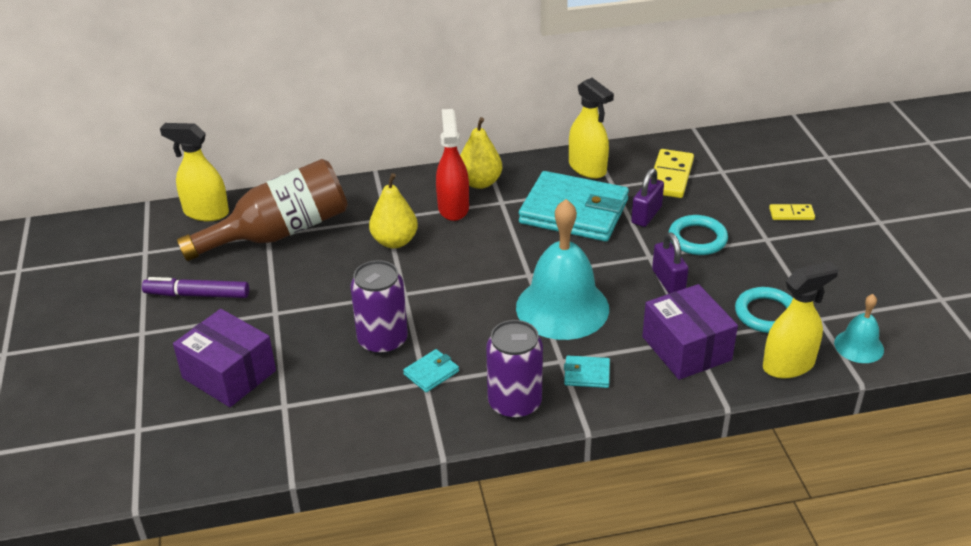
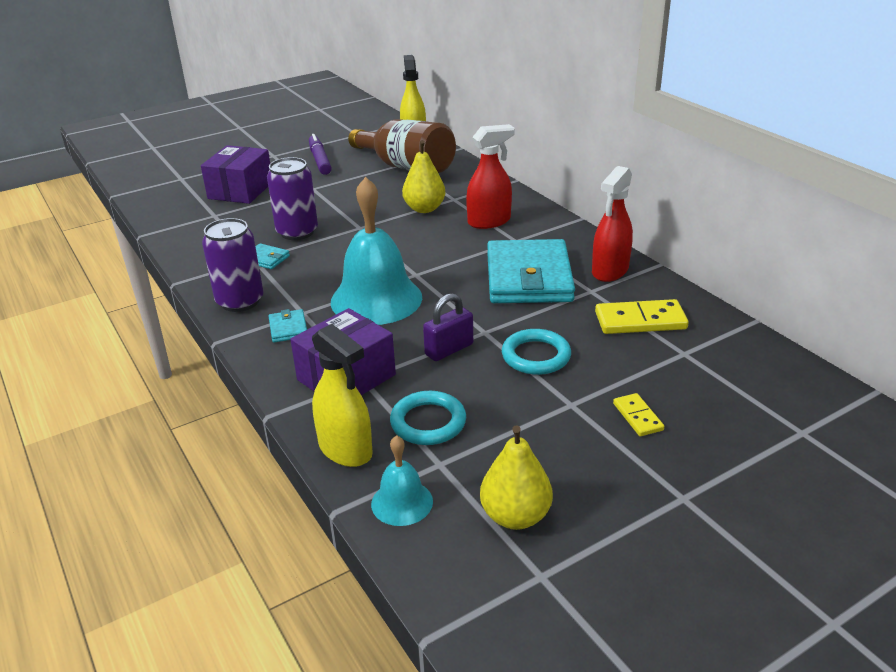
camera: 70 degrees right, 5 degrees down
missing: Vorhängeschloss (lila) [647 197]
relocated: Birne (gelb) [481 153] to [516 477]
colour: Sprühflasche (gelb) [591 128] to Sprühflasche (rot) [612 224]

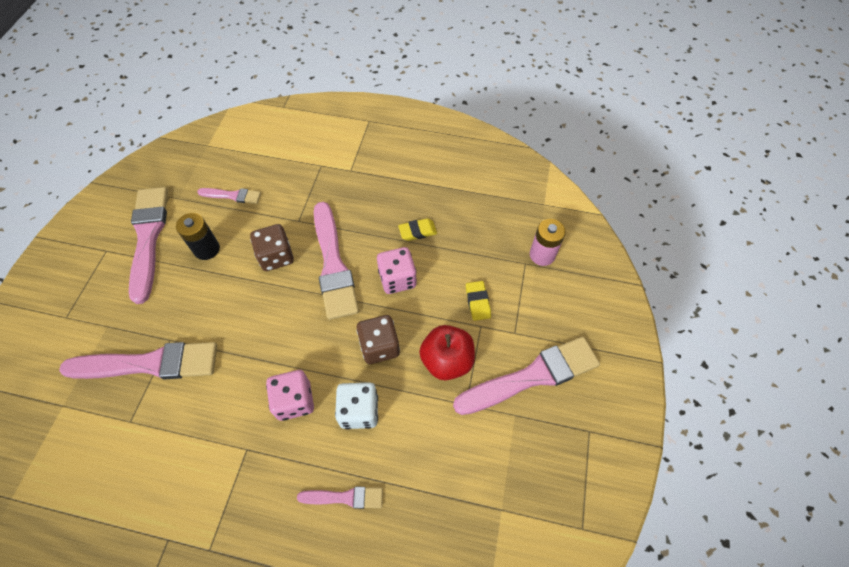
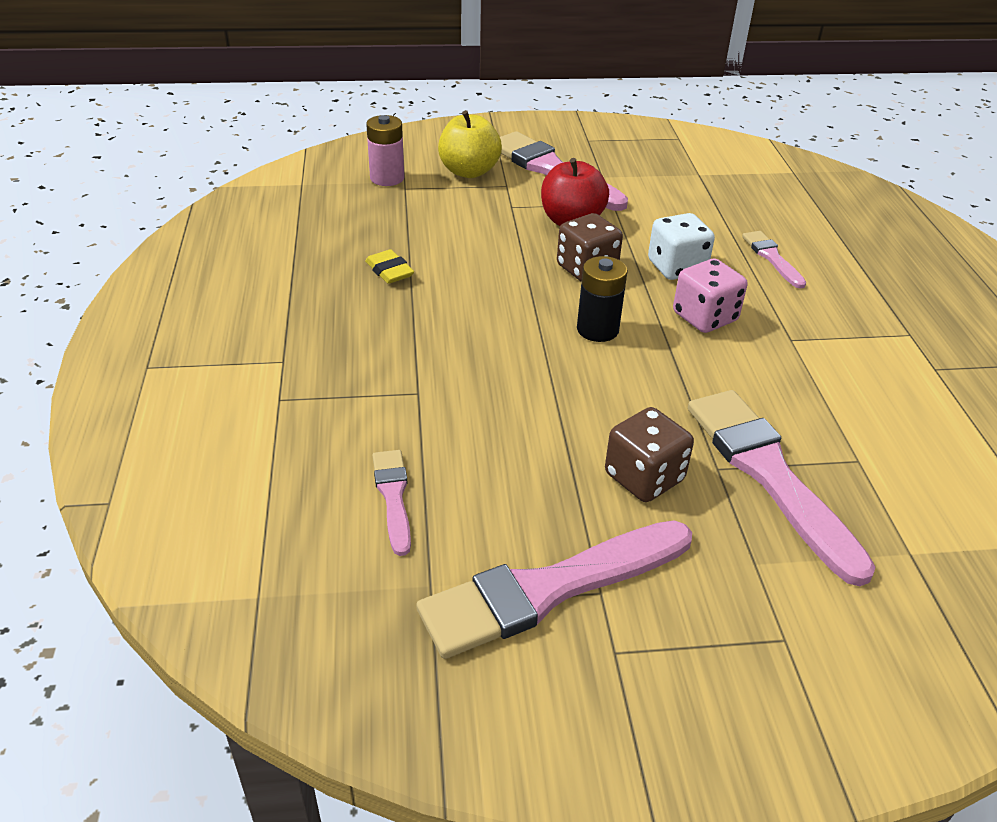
camera: 110 degrees left, 20 degrees down
missing: Pinsel (rosa) [336 261]; Spielwürfel (rosa) [397 270]; Radiergummi (gelb) [478 301]
appeared: Apfel (gelb) [470 144]
relocated: Batterie (schwarz) [198 236] to [602 299]; Spielwürfel (braun) [272 247] to [649 454]

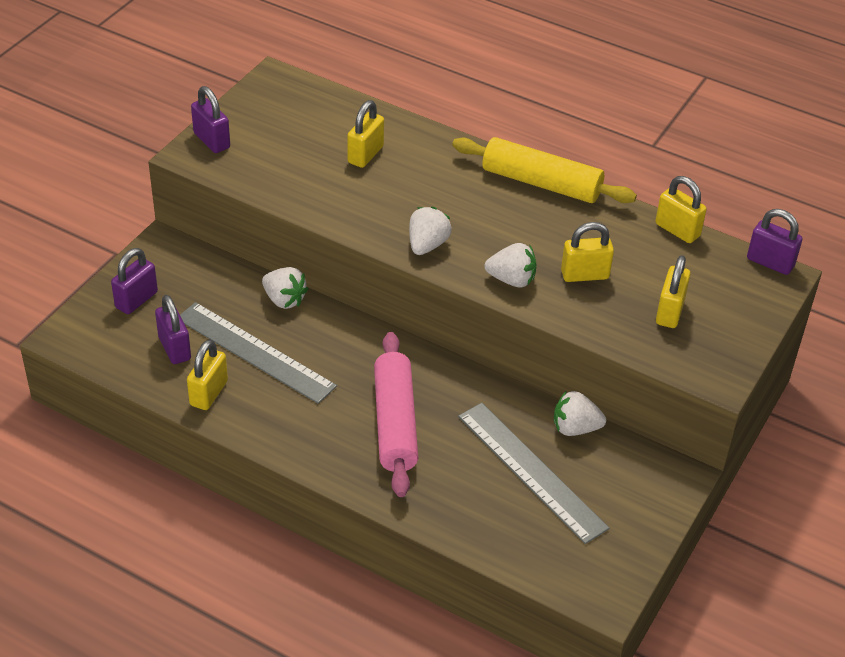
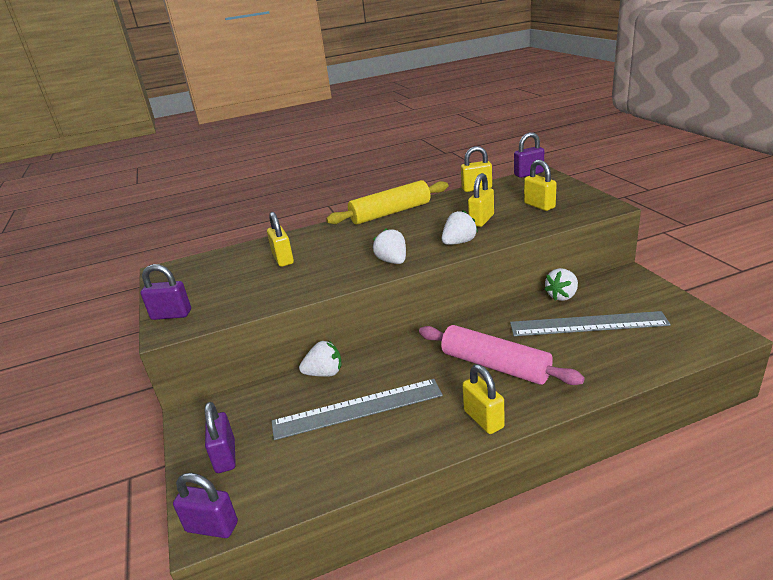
camera: 45 degrees left, 15 degrees down
relocated: Vorhängeschloss (lila) [173 329] to [205 505]; Vorhängeschloss (gelb) [207 374] to [483 399]

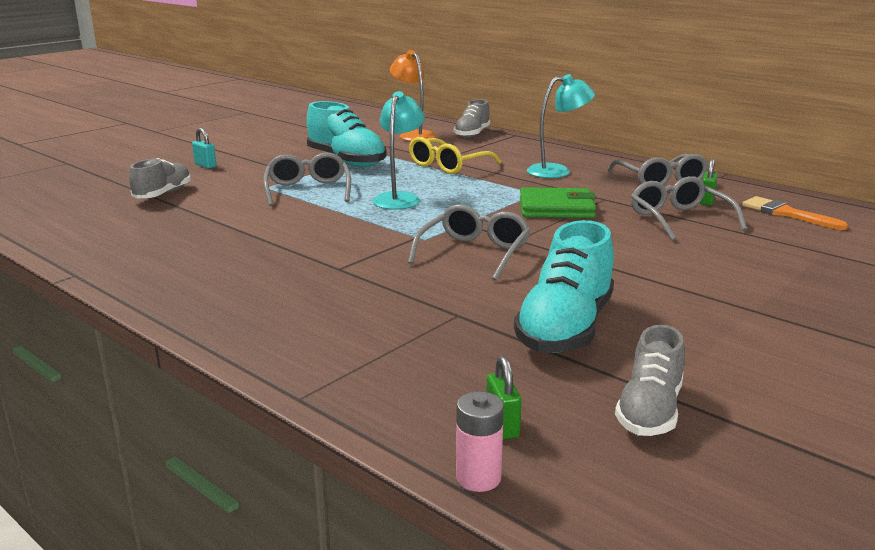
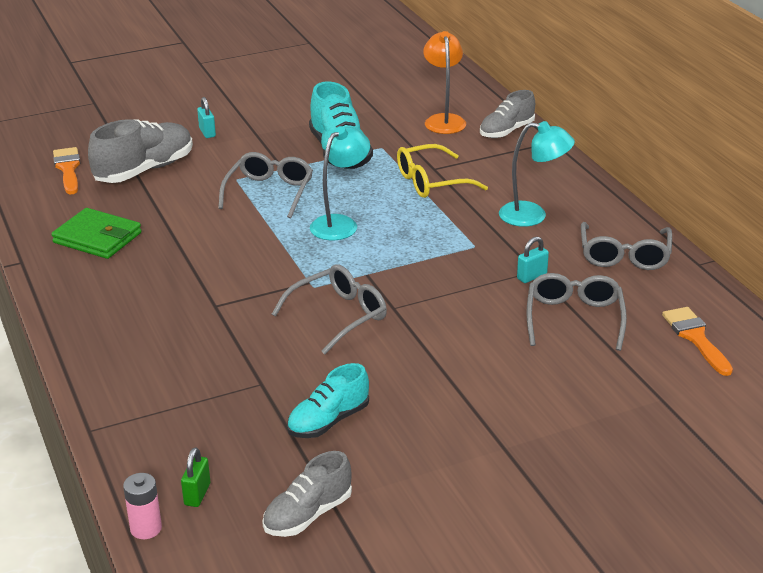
camera: 25 degrees right, 10 degrees up
missing: Vorhängeschloss (grün) [709 182]
appeared: Pinsel (orange) [66 171]; Vorhängeschloss (türkis) [533 260]
relocated: Geldbörse (grün) [558 202] to [96 233]
size: Schuh (grau) [160 178] = [140 151] x1.57; Schuh (türkis) [564 286] = [328 400] x0.64

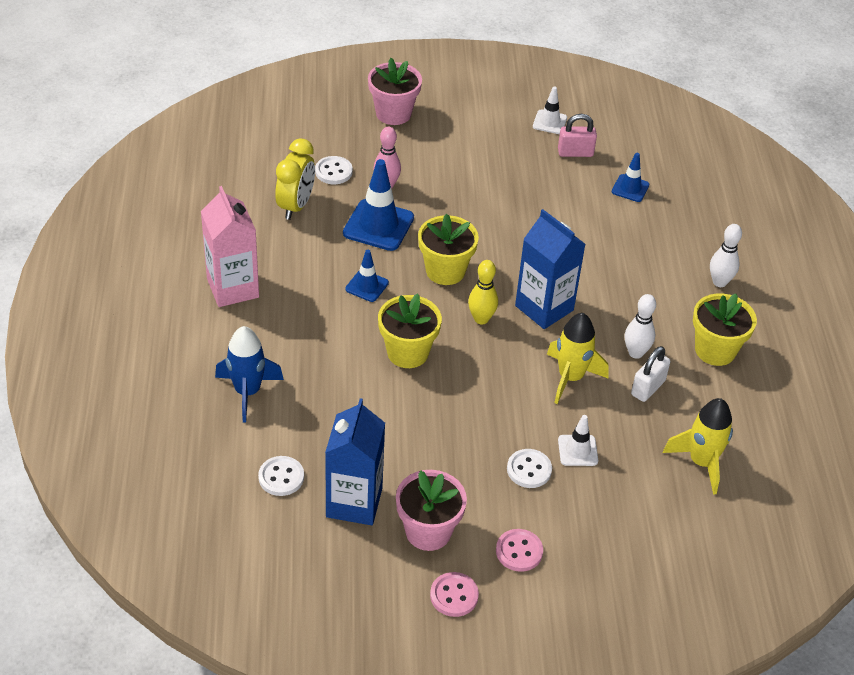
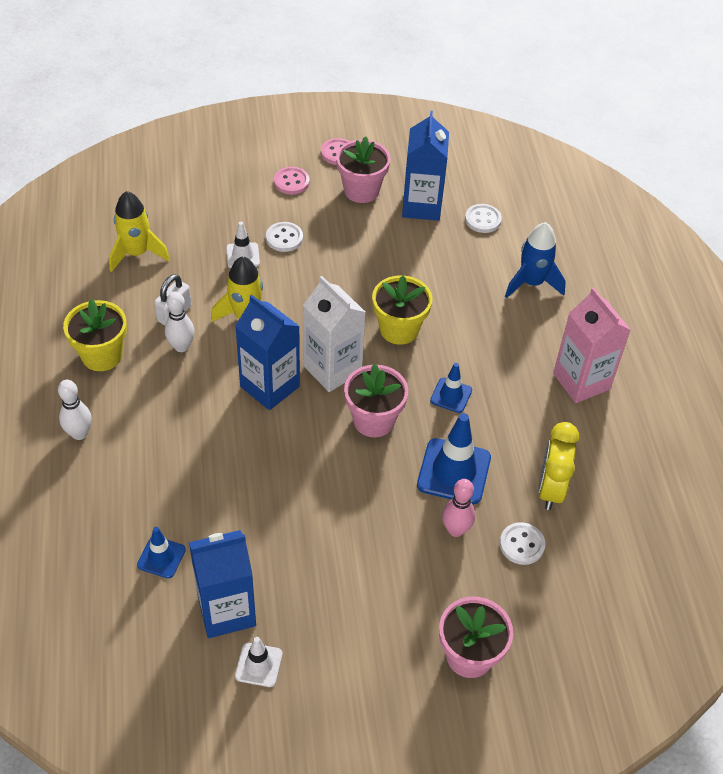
camera: 175 degrees right, 5 degrees up
exchanged: Bowlingkegel (gelb) [483 292] to Getränkekarton (weiß) [334 334]; Vorhängeschloss (rosa) [577 135] to Getränkekarton (blau) [222 584]
colour: Blumentopf (gelb) [448 249] to Blumentopf (rosa) [376 400]

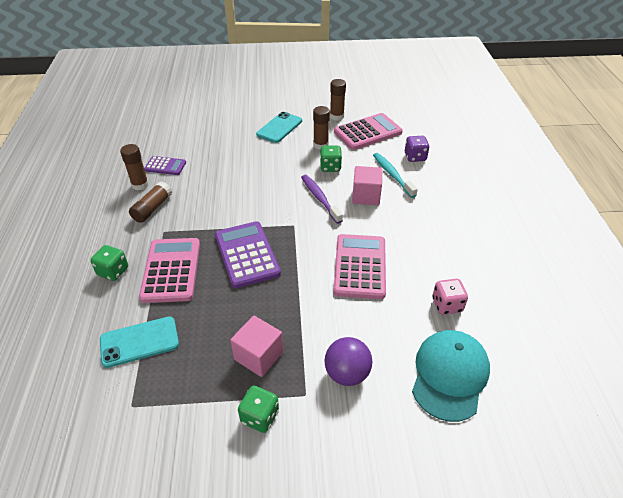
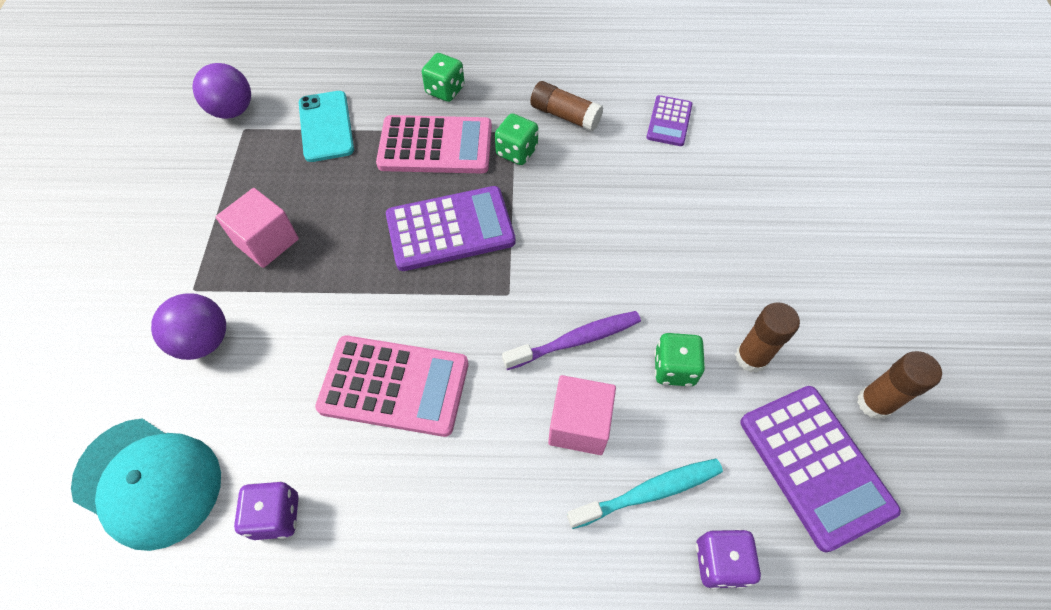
camera: 95 degrees right, 15 degrees up
missing: Klebestift (braun) [134 167]; Handy (türkis) [279 127]
appeared: Ball (lila) [222 91]
relocated: Spielwürfel (grün) [258 409] to [516 139]
colour: Taschenrechner (rosa) [368 131] to Taschenrechner (lila) [820 469]; Spielwürfel (rosa) [450 297] to Spielwürfel (lila) [266 510]

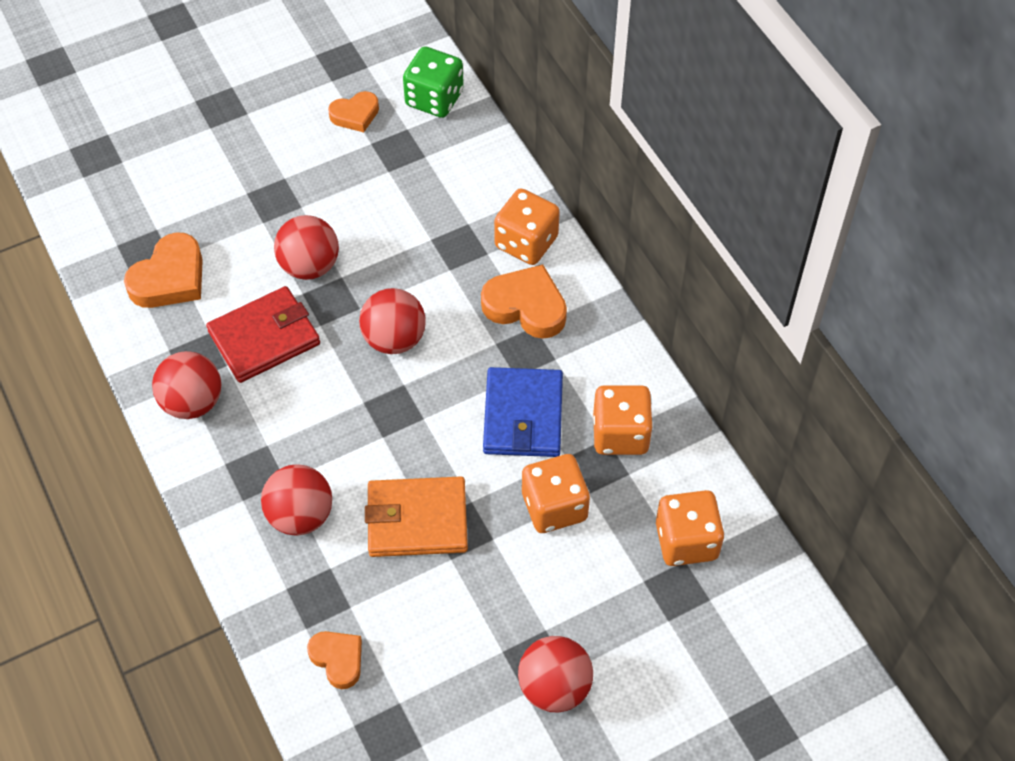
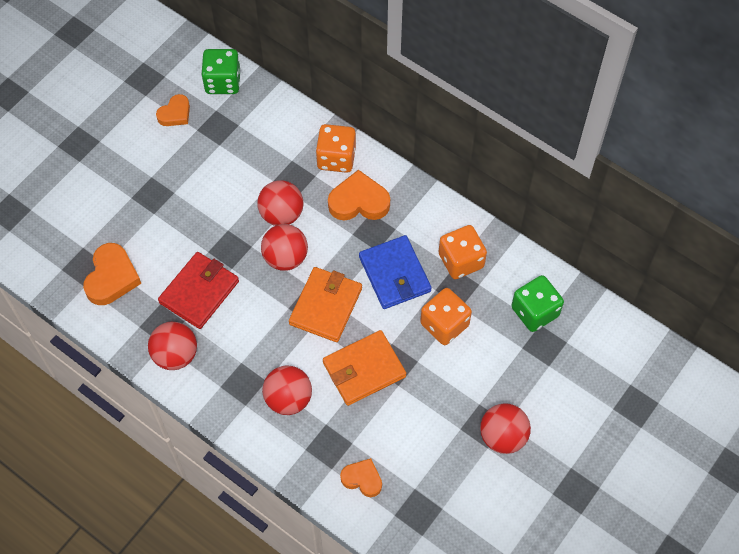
camera: 25 degrees left, 5 degrees up
appeared: Geldbörse (orange) [325 304]
relocated: Ball (rot) [306 247] to [280 203]
colour: Spielwürfel (orange) [690 528] to Spielwürfel (grün) [537 303]

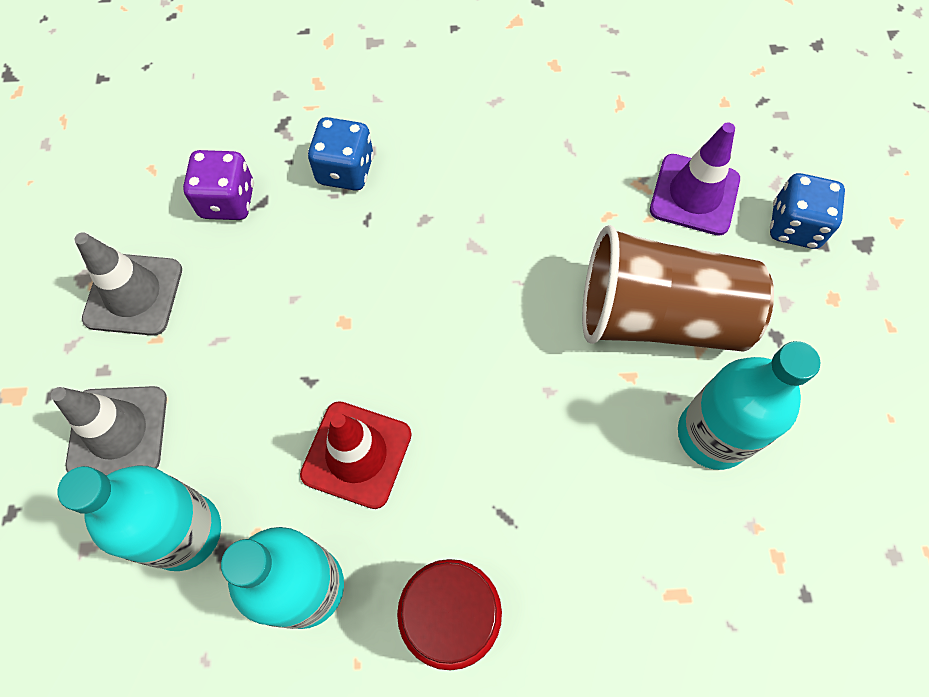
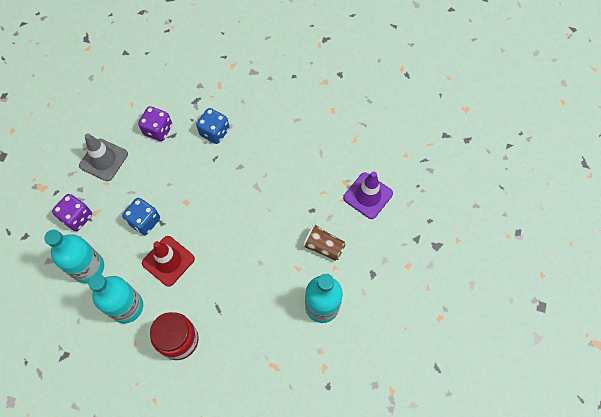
camera: 20 degrees right, 0 degrees up
relocated: Spielwürfel (blau) [807 211] to [141 216]
exchanged: Leitkegel (grau) [109 431] to Spielwürfel (lila) [72 212]
size: Becher (braun) [678 288] = [324 242] x0.51

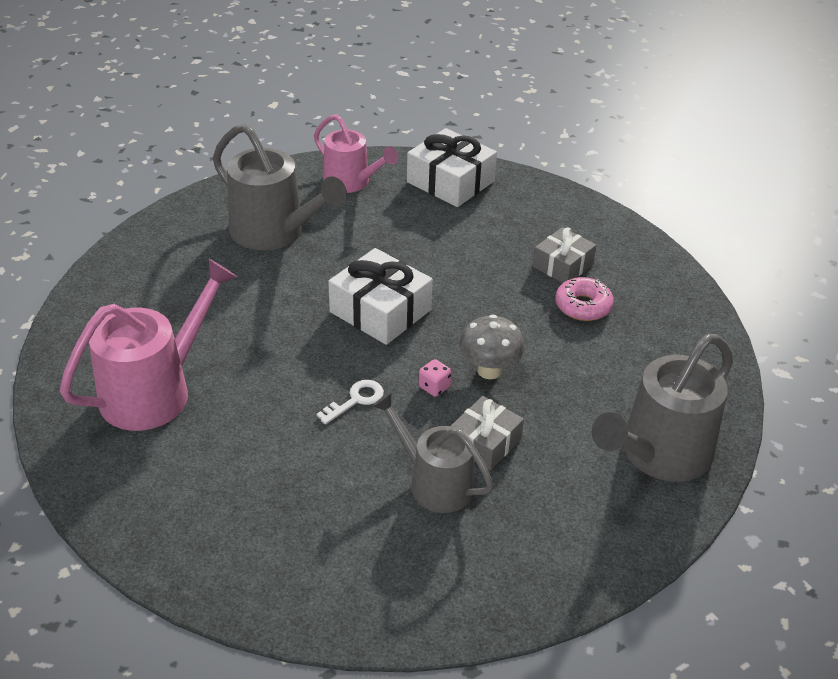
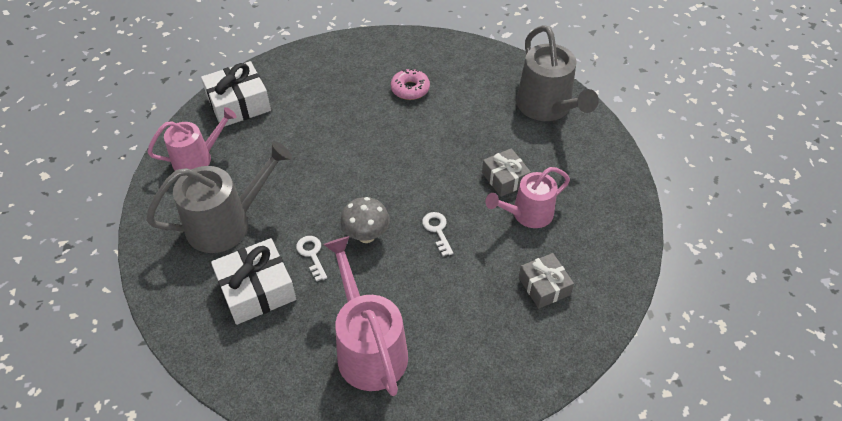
camera: 65 degrees left, 10 degrees up
missing: Spielwürfel (rosa) [435 378]
appeared: Schlüssel (weiß) [311 259]
relocated: Geschenk (weiß) [380 296] to [253 281]; Pilz (grau) [492 347] to [365 220]; Geschenk (grau) [565 255] to [546 281]
colour: Gießkanne (grau) [432 452] to Gießkanne (rosa) [528 197]

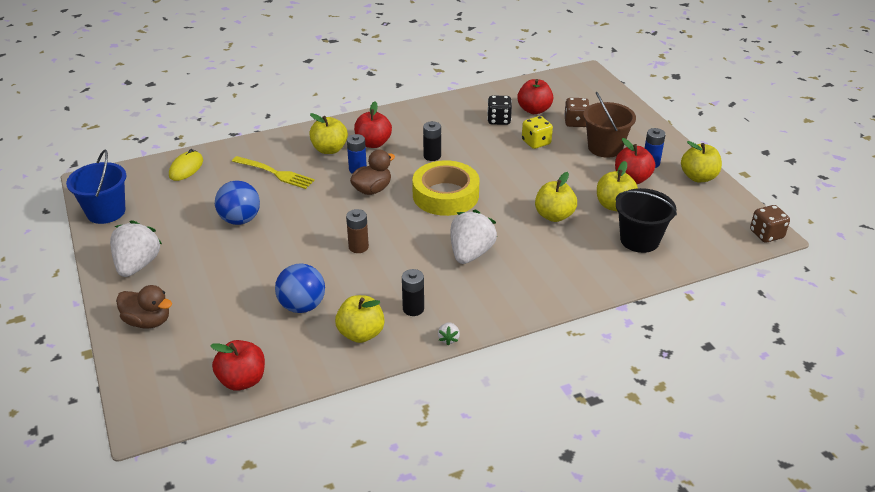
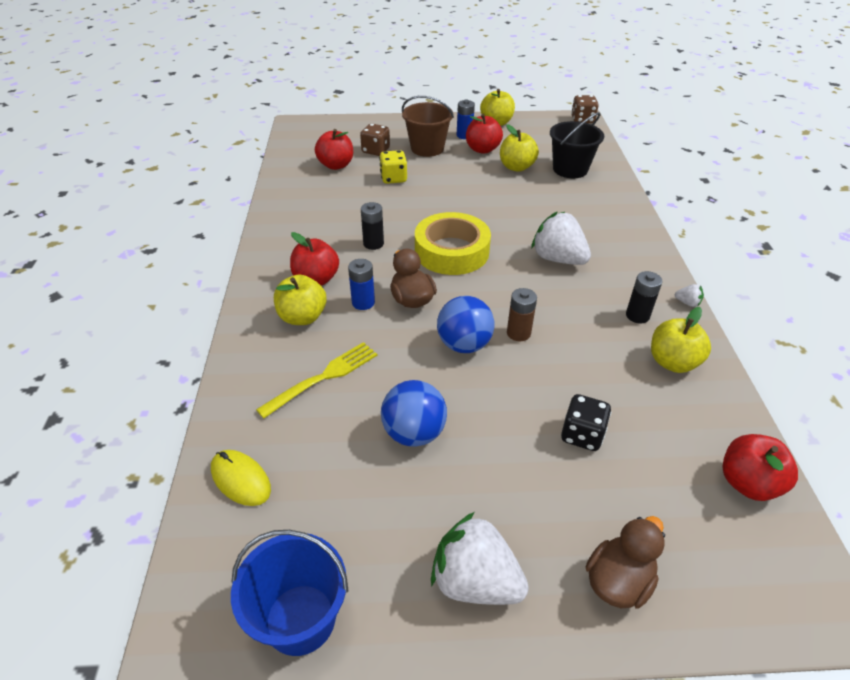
camera: 70 degrees left, 5 degrees up
missing: Apfel (gelb) [556 197]
relocated: Ball (blau) [300 288] to [466 324]; Spielwürfel (schwarz) [499 110] to [586 422]

